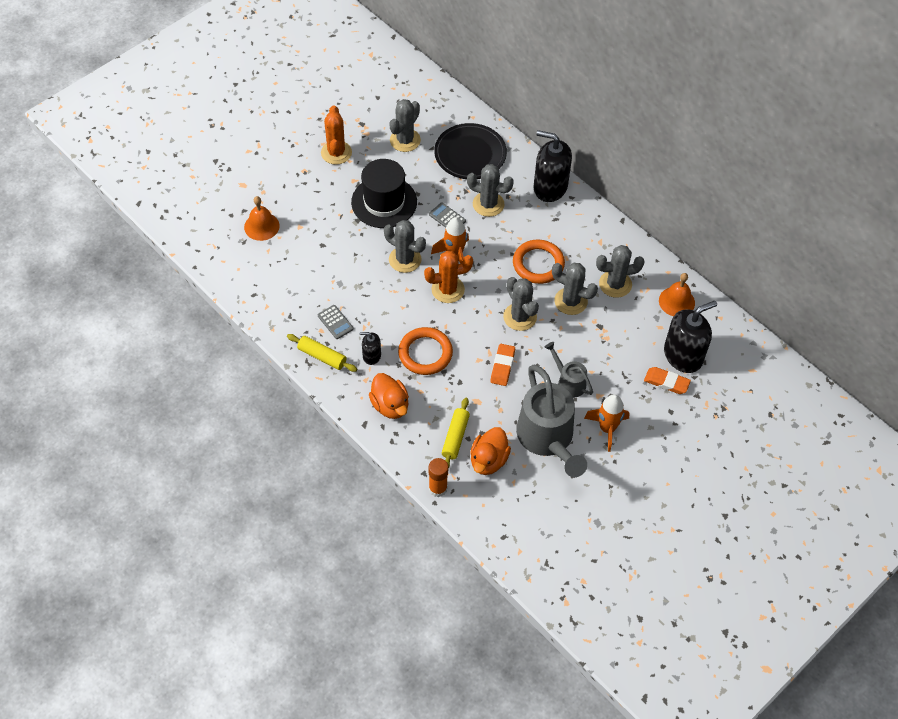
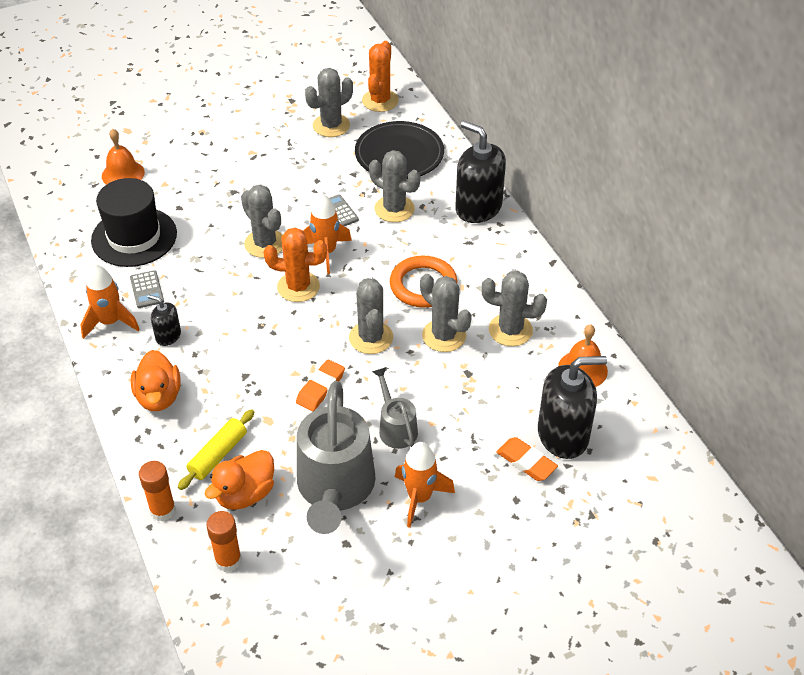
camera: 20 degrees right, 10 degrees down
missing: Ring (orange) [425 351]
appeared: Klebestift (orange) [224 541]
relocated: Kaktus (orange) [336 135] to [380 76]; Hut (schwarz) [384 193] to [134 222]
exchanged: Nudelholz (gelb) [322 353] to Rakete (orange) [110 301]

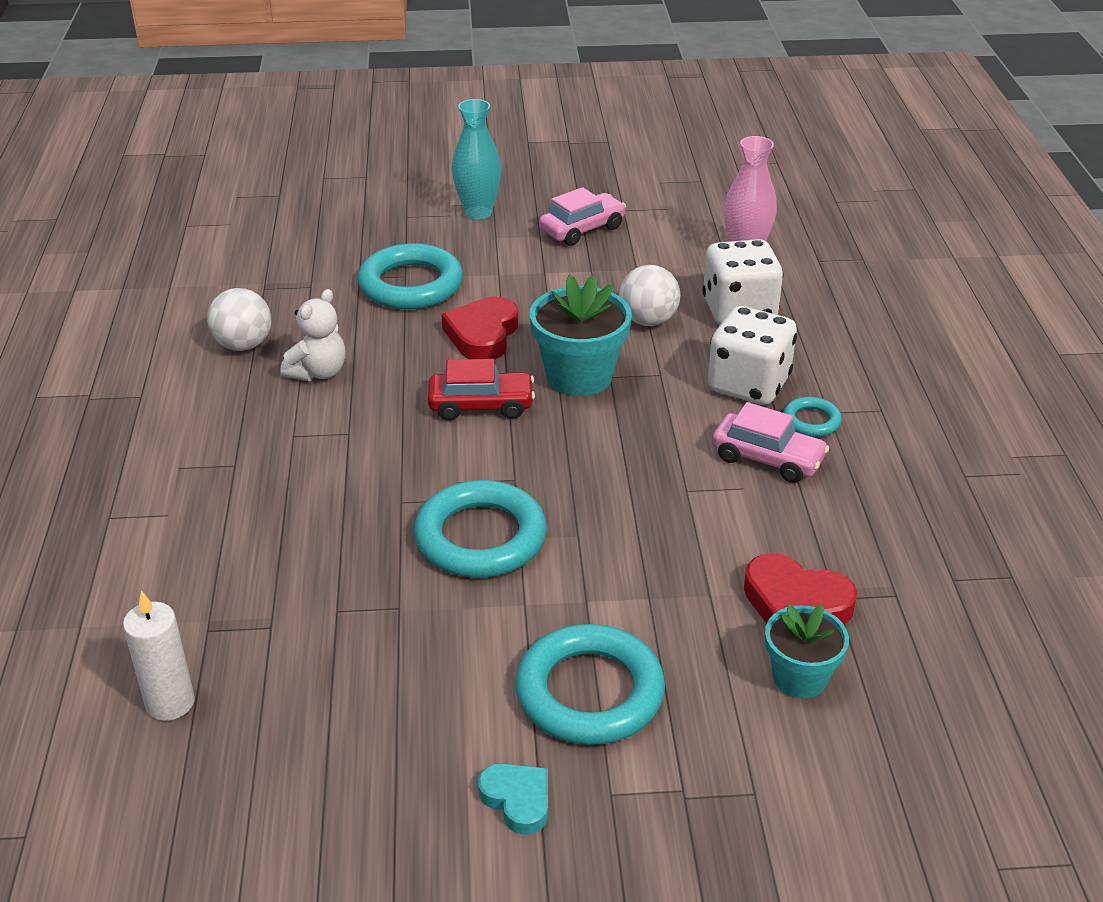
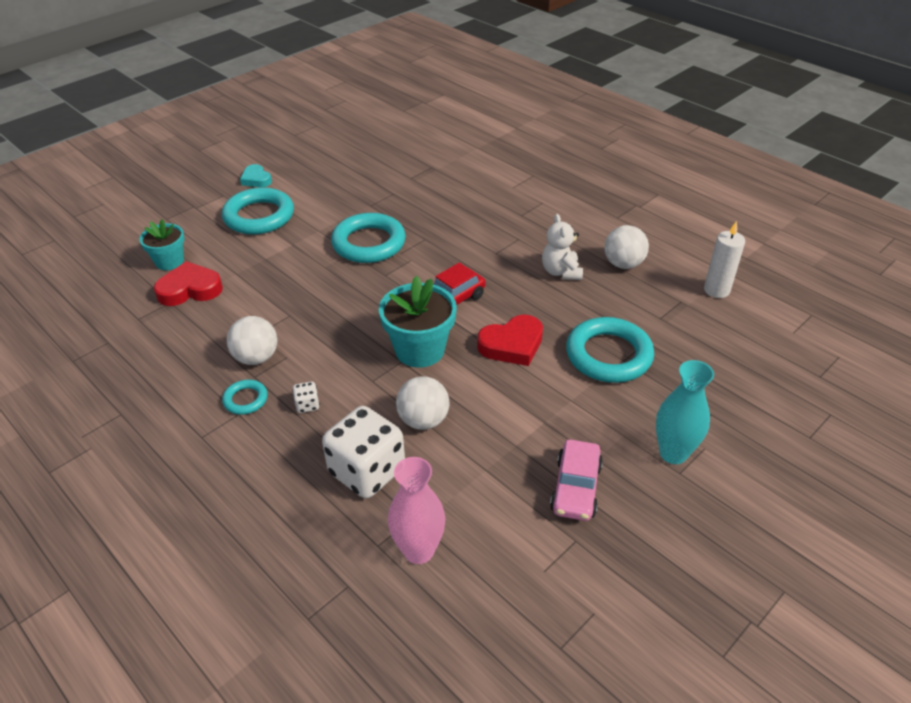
camera: 140 degrees right, 5 degrees up
relocated: Kerze (weiß) [159 656] to [724 259]
exchanged: Auto (rosa) [770 442] to Ball (weiß) [252 340]
spun: Herz (rot) [480 328] = [510 340] 90 degrees clockwise; Herz (türkis) [513 799] = [256 175] 45 degrees clockwise
size: Spielwürfel (weiß) [752 355] = [306 397] x0.41

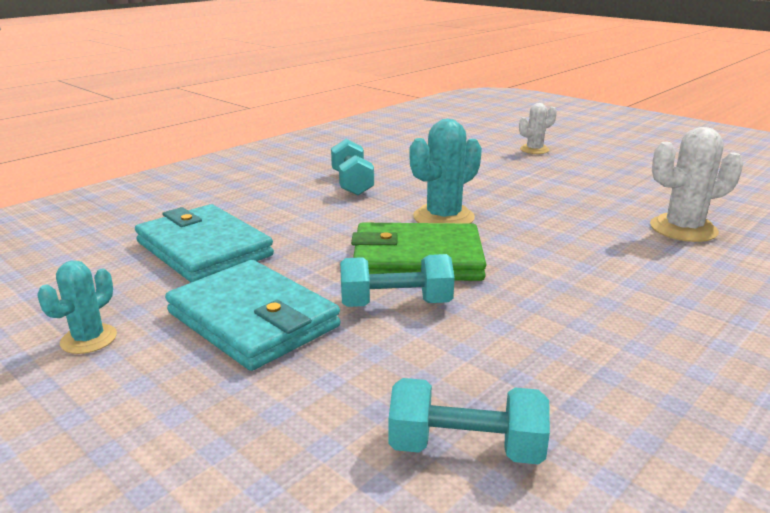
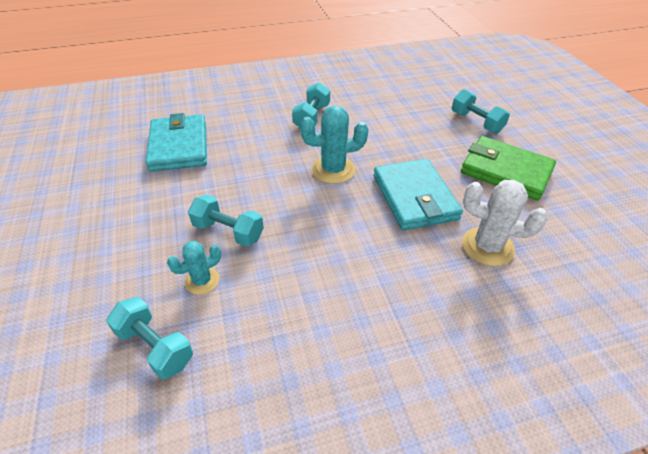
camera: 30 degrees right, 20 degrees up
relocated: Kaktus (türkis) [77 307] to [194 268]; Geldbörse (türkis) [252 315] to [418 195]; Geldbörse (grün) [418 252] to [508 168]
exchanged: Kaktus (weiß) [538 128] to Hantel (türkis) [481 111]

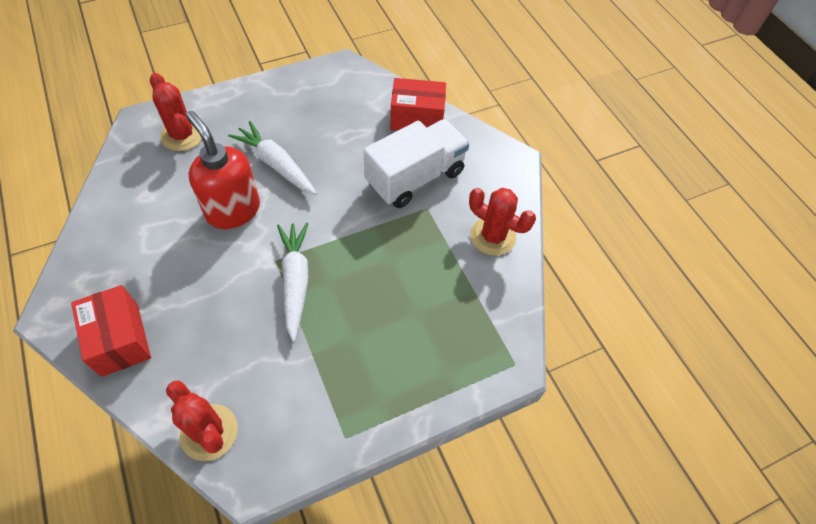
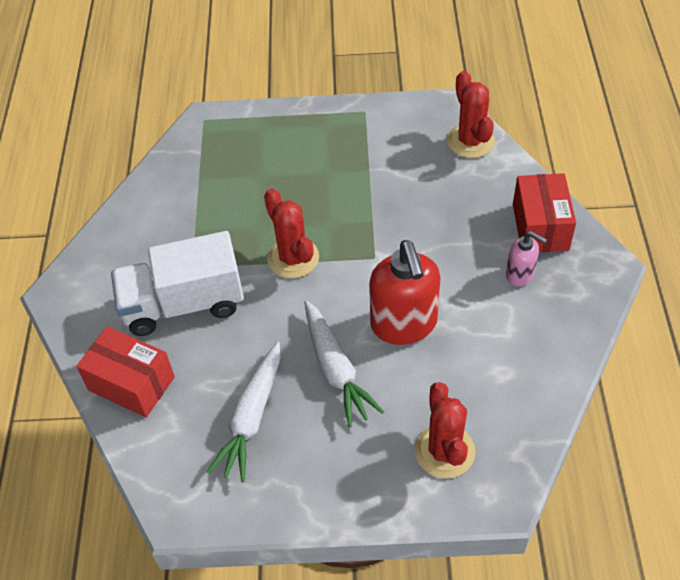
camera: 150 degrees left, 5 degrees down
appeared: Seifenspender (rosa) [526 258]
relocated: Karotte (weiß) [293 282] to [243 412]; Kaktus (rot) [502 221] to [291 233]

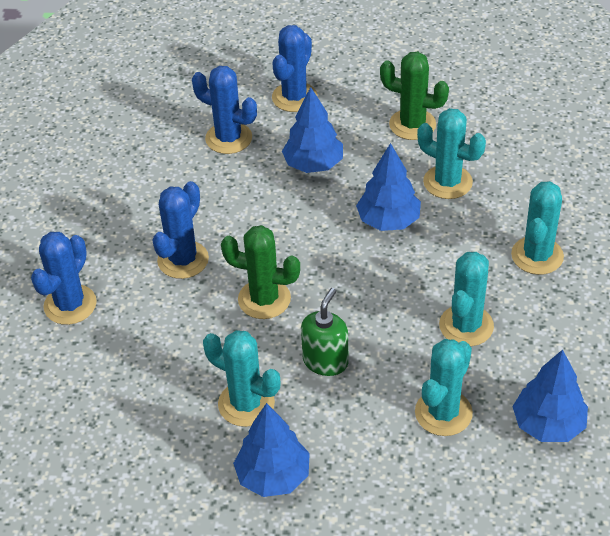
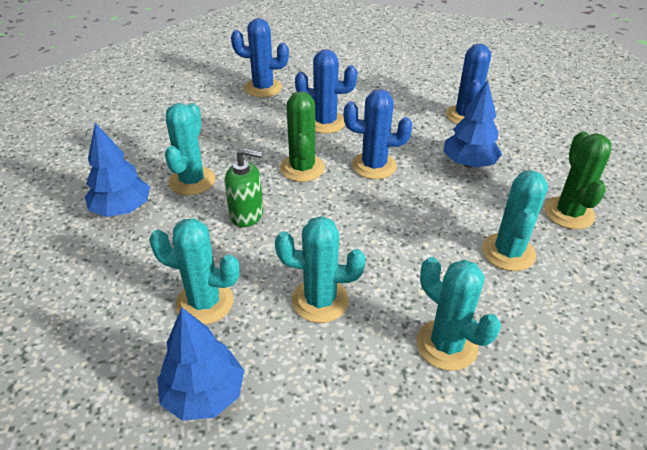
camera: 70 degrees right, 5 degrees down
missing: Baum (blau) [388 187]
relocated: Kaktus (blau) [295 68] to [378 134]
spun: Kaktus (türkis) [537 228] = [458 314] 45 degrees clockwise

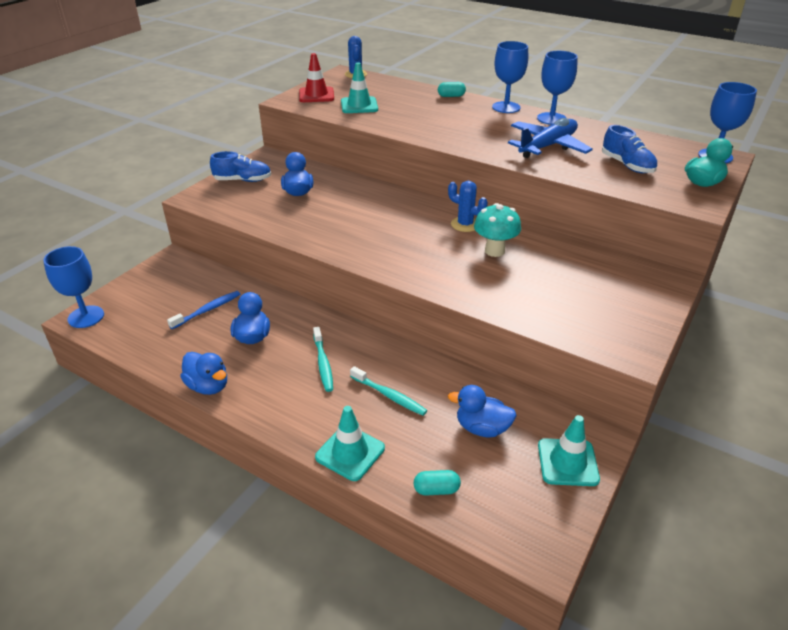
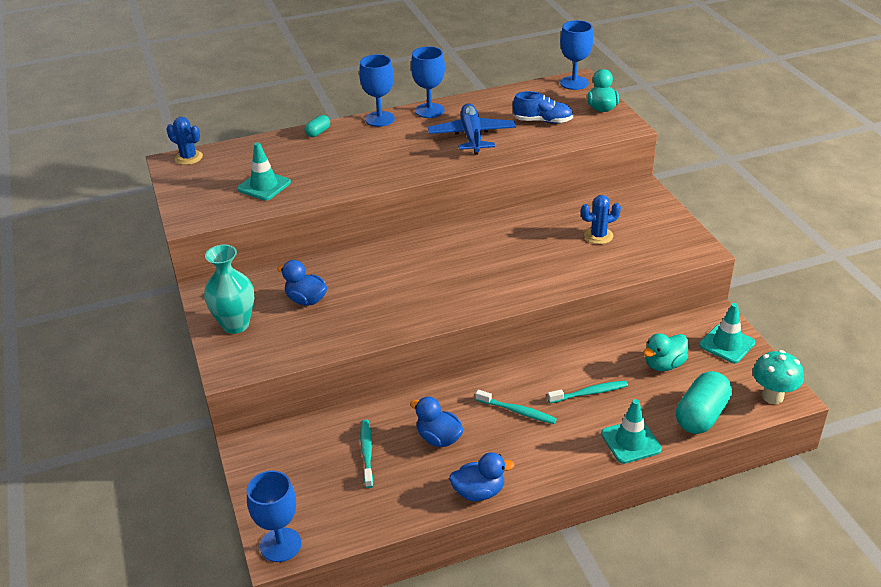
camera: 50 degrees left, 0 degrees up
missing: Leitkegel (rot) [316 77]
relocated: Kaktus (blau) [468 206] to [601 219]; Pilz (türkis) [497 230] to [778 377]
exchanged: Schuh (blau) [240 166] to Vase (türkis) [229 289]
colour: Zahnbürste (blau) [203 310] to Zahnbürste (türkis) [366 453]; Ente (blau) [482 411] to Ente (türkis) [666 352]
size: Kapsel (türkis) [437 483] = [704 402] x2.03

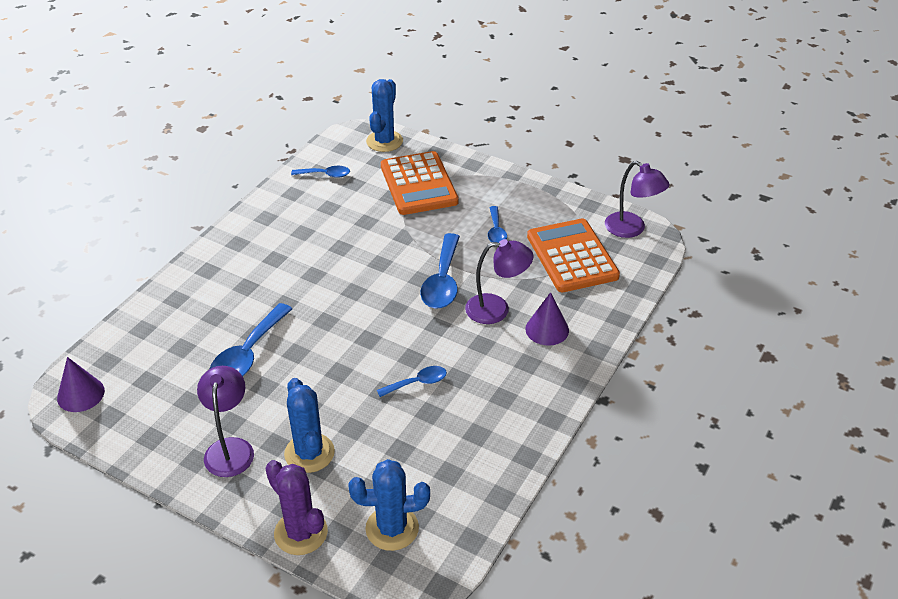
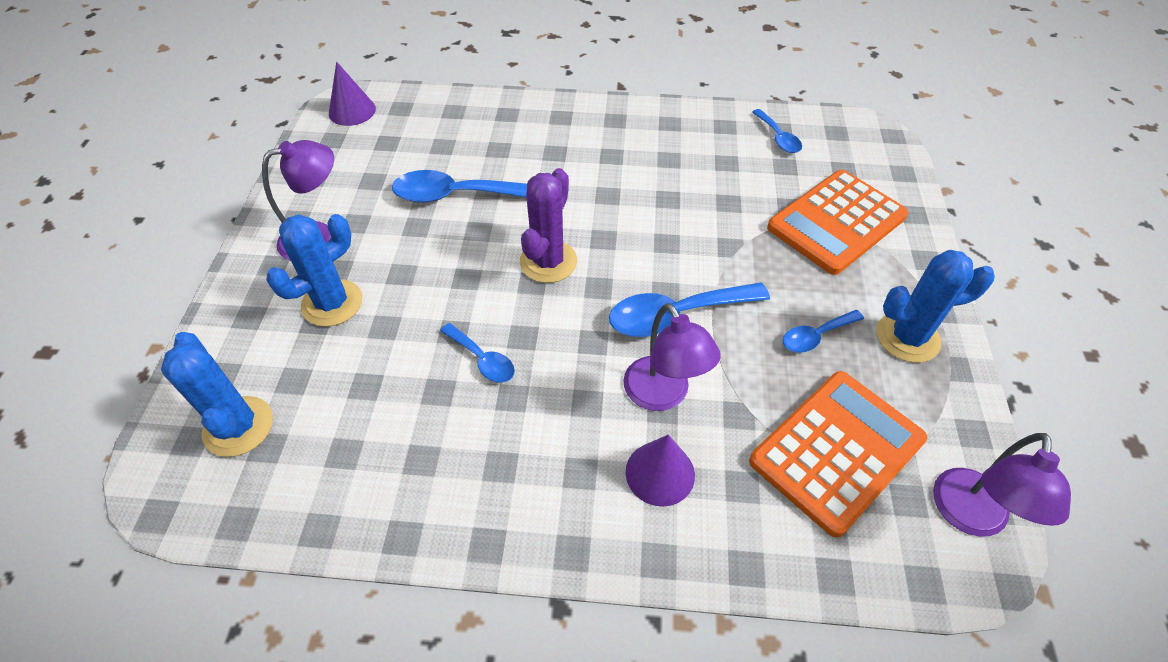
camera: 65 degrees right, 10 degrees up
relocated: Kaktus (lila) [296 507] to [548 225]; Kaktus (blau) [384 115] to [936 306]

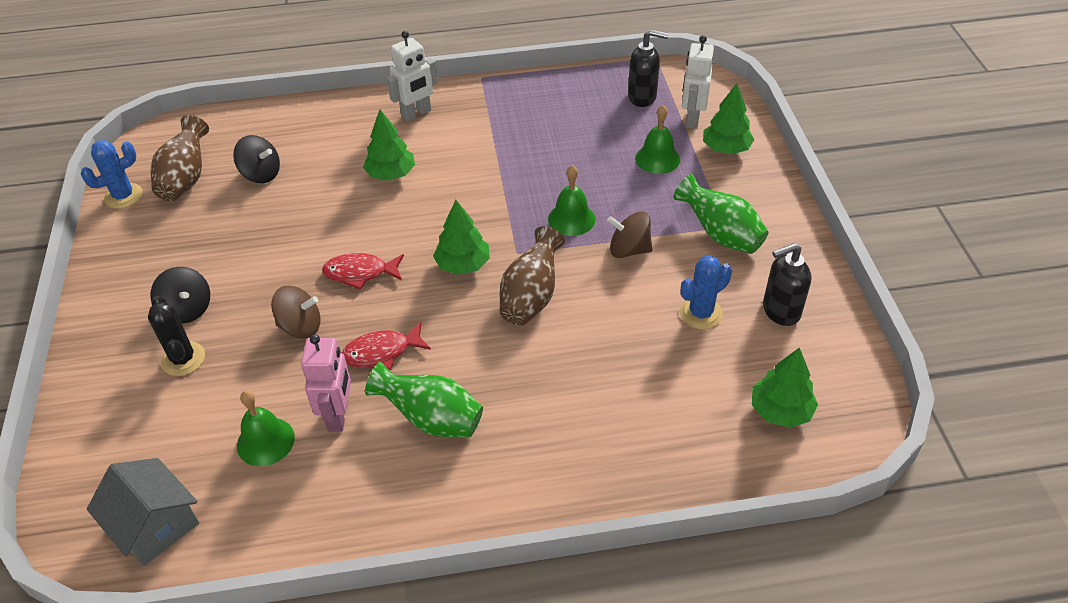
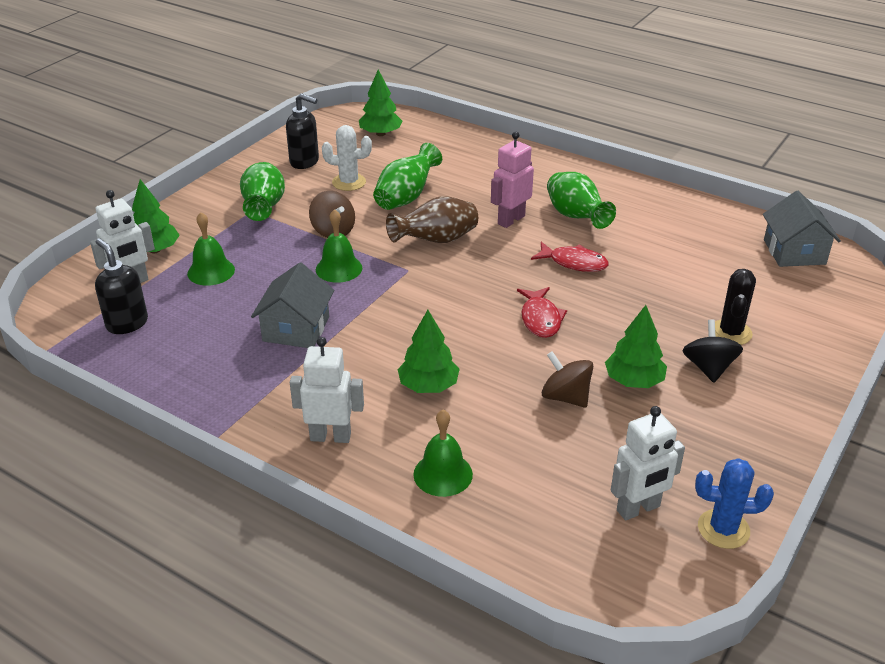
camera: 140 degrees left, 10 degrees down
missing: Kreisel (schwarz) [256 159]
appeared: Haus (grau) [292 305]; Vase (grün) [407 176]
relocated: Glocke (grün) [266 428] to [443 453]; Kreisel (braun) [296 312] to [567 379]; Roboter (rosa) [326 383] to [512 179]; Baum (grün) [461 237] to [636 346]
exchanged: Vase (braun) [180 158] to Roboter (weiß) [648 463]
colour: Kaktus (blau) [706 292] to Kaktus (weiß) [347 158]
spun: Fisch (rot) [363 271] = [542 312] 45 degrees clockwise

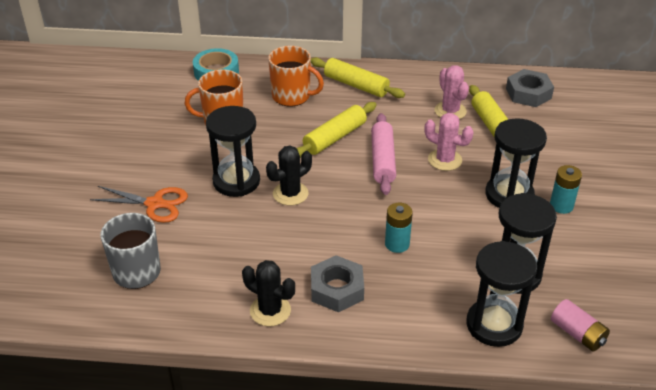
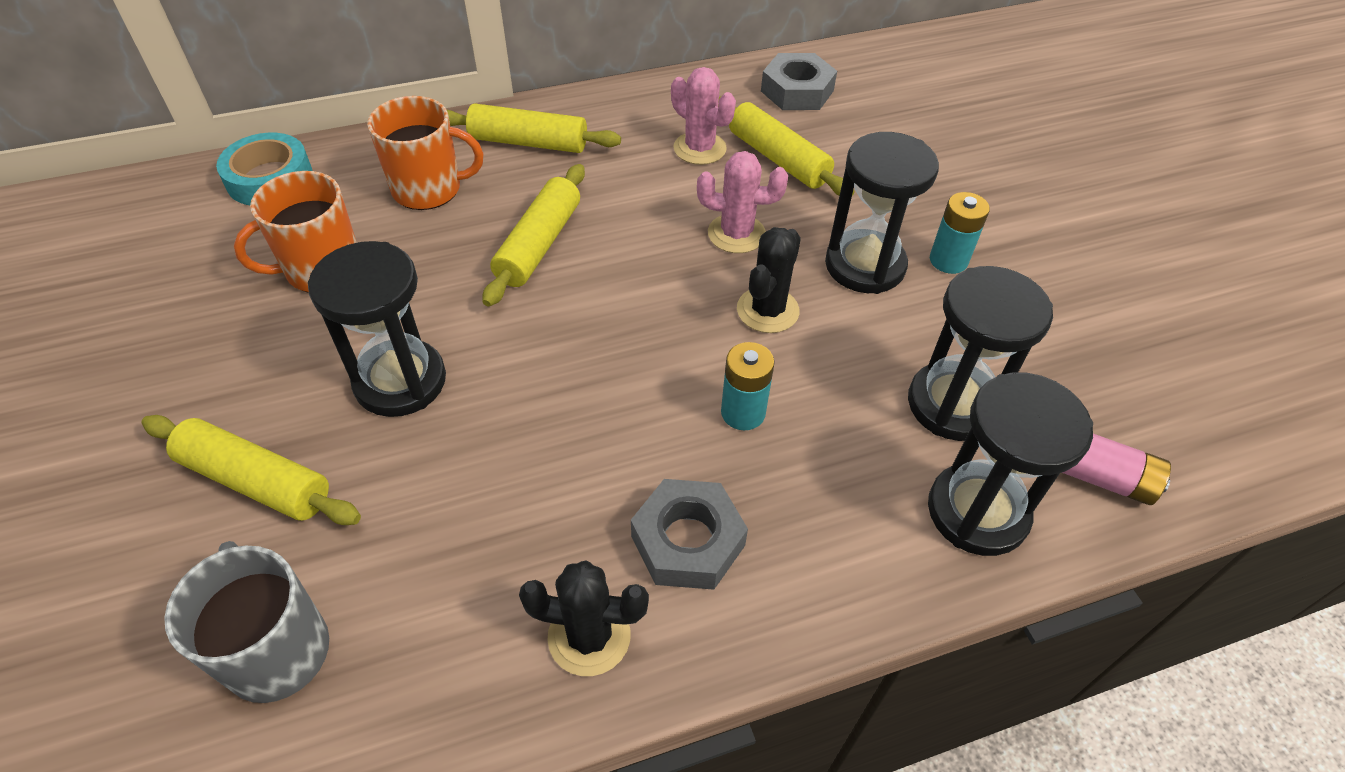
camera: 25 degrees left, 10 degrees up
missing: Nudelholz (rosa) [383 154]
relocated: Kaktus (schwarz) [289 176] to [769 280]
exchanged: Schere (orange) [139 204] to Nudelholz (gelb) [251 470]

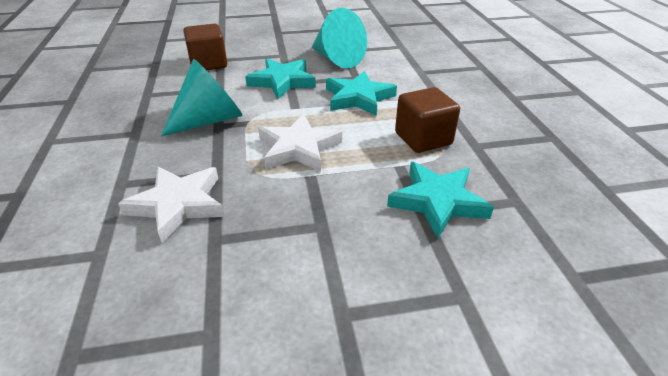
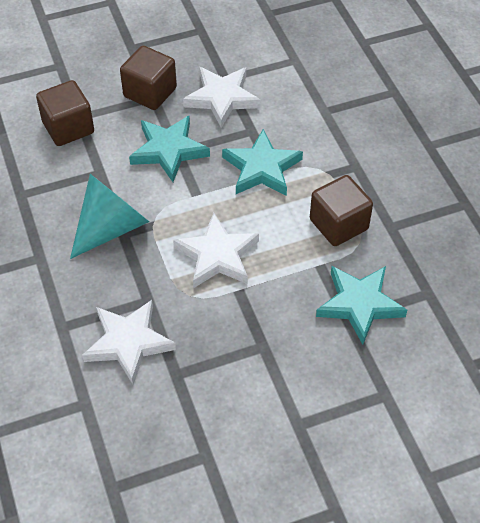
camera: 10 degrees left, 15 degrees up
appeared: Kubus (braun) [148 78]
exchanged: Kegel (türkis) [339 38] to Stern (weiß) [222 97]

